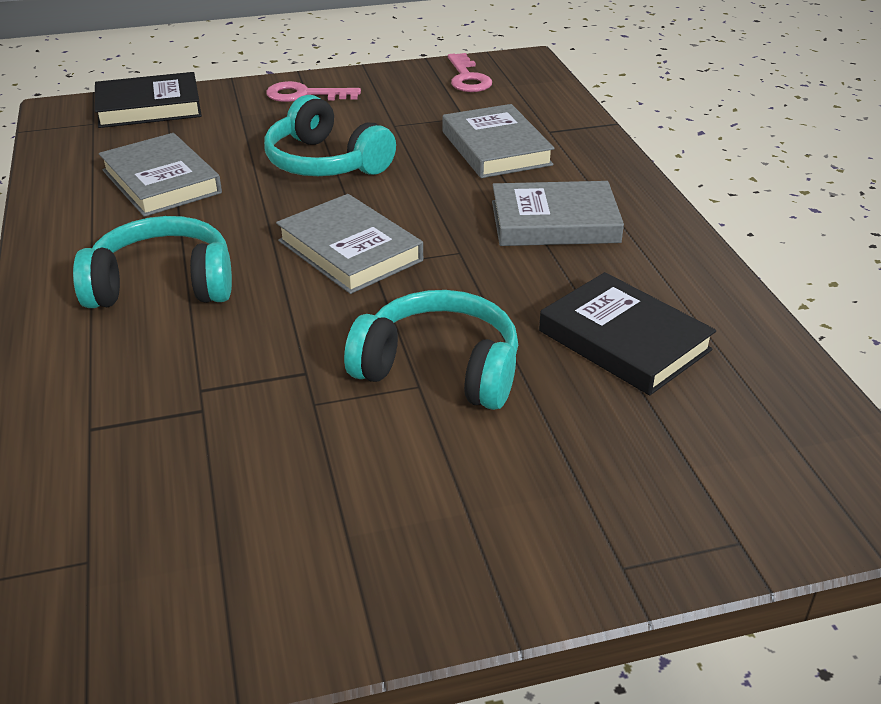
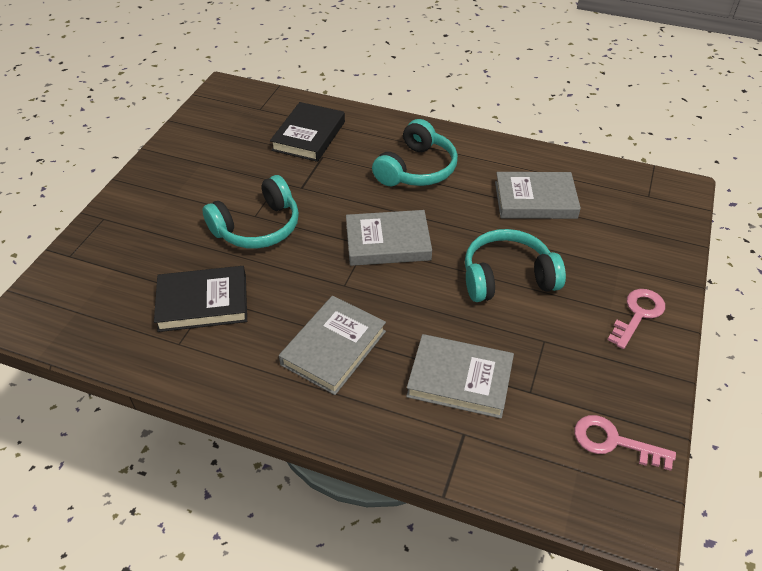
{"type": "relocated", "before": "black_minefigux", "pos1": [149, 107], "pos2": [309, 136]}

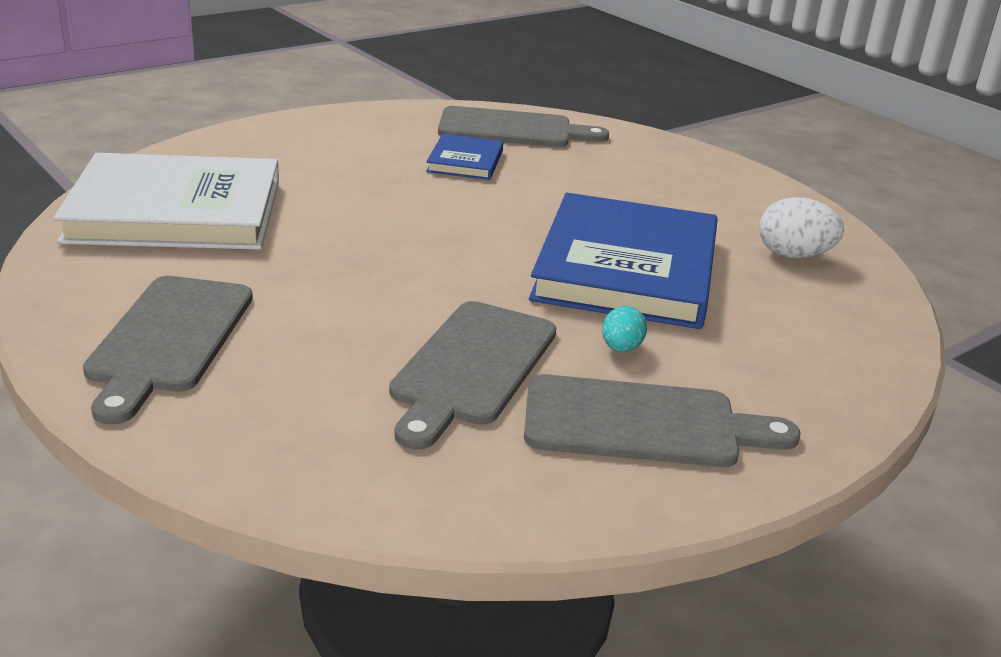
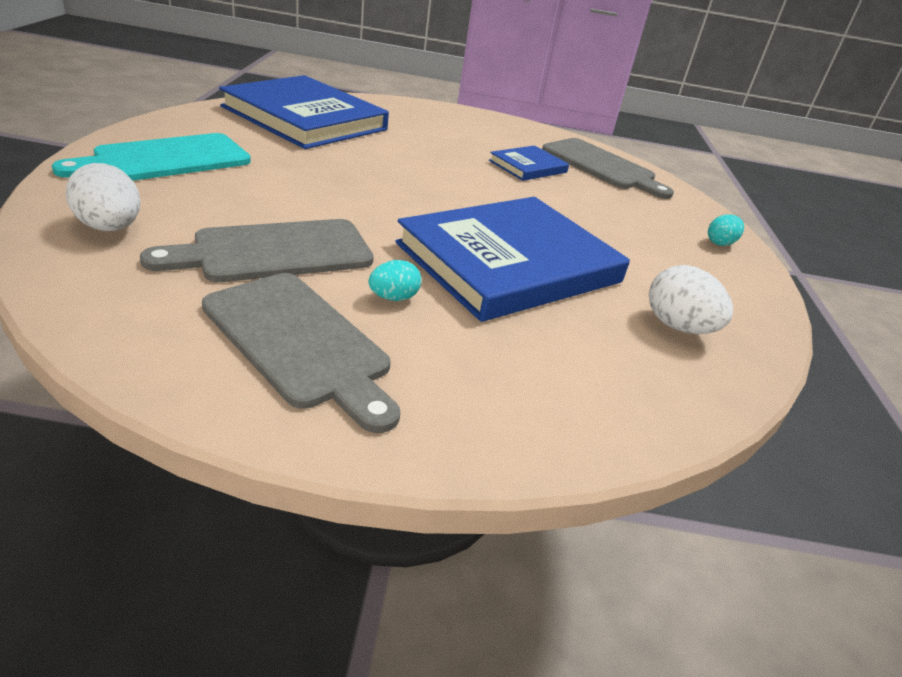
{"type": "colour", "before": "white_minefigux", "after": "blue_minefigux", "pos1": [175, 211], "pos2": [304, 118]}
{"type": "colour", "before": "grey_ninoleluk", "after": "turquoise_ninoleluk", "pos1": [169, 339], "pos2": [166, 159]}
{"type": "appeared", "after": "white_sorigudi", "pos2": [110, 228]}
{"type": "appeared", "after": "turquoise_sorigudi", "pos2": [720, 243]}

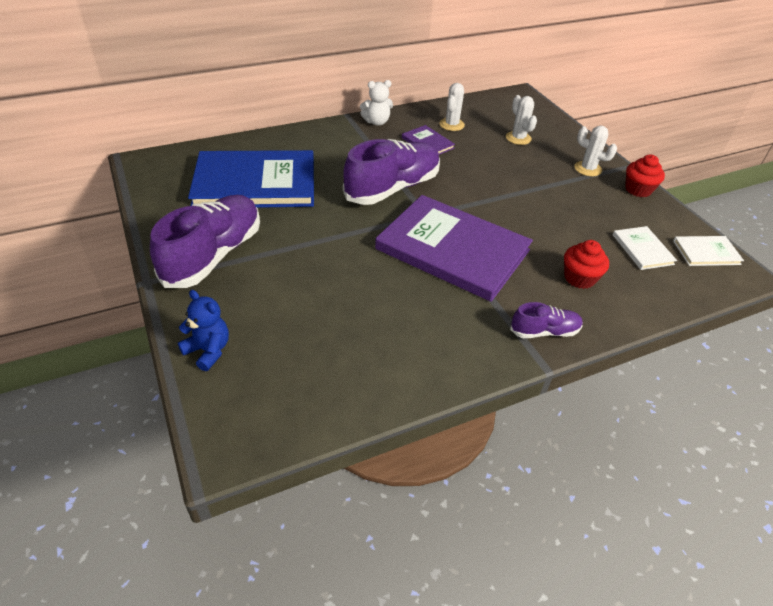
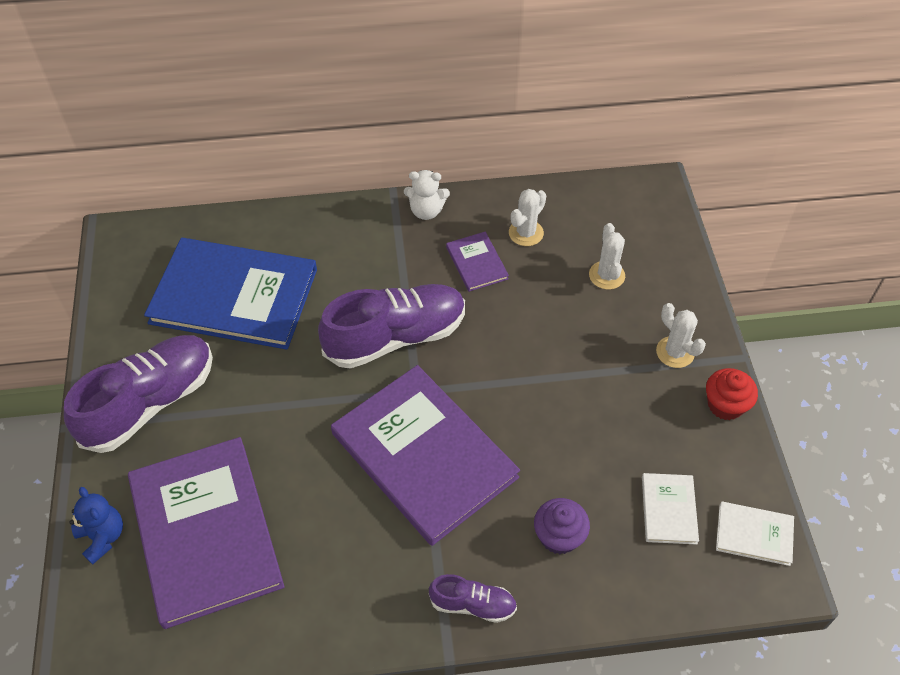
{"type": "colour", "before": "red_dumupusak", "after": "purple_dumupusak", "pos1": [579, 278], "pos2": [559, 536]}
{"type": "appeared", "after": "purple_minefigux", "pos2": [205, 532]}

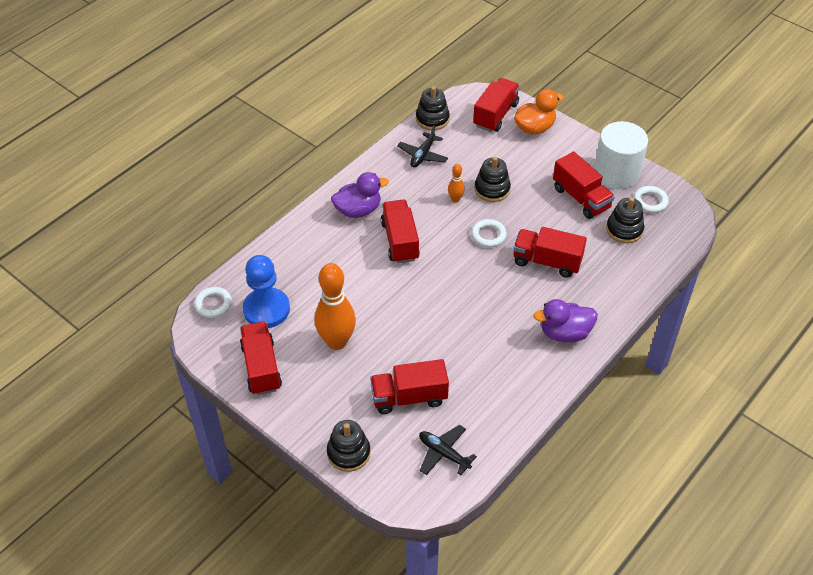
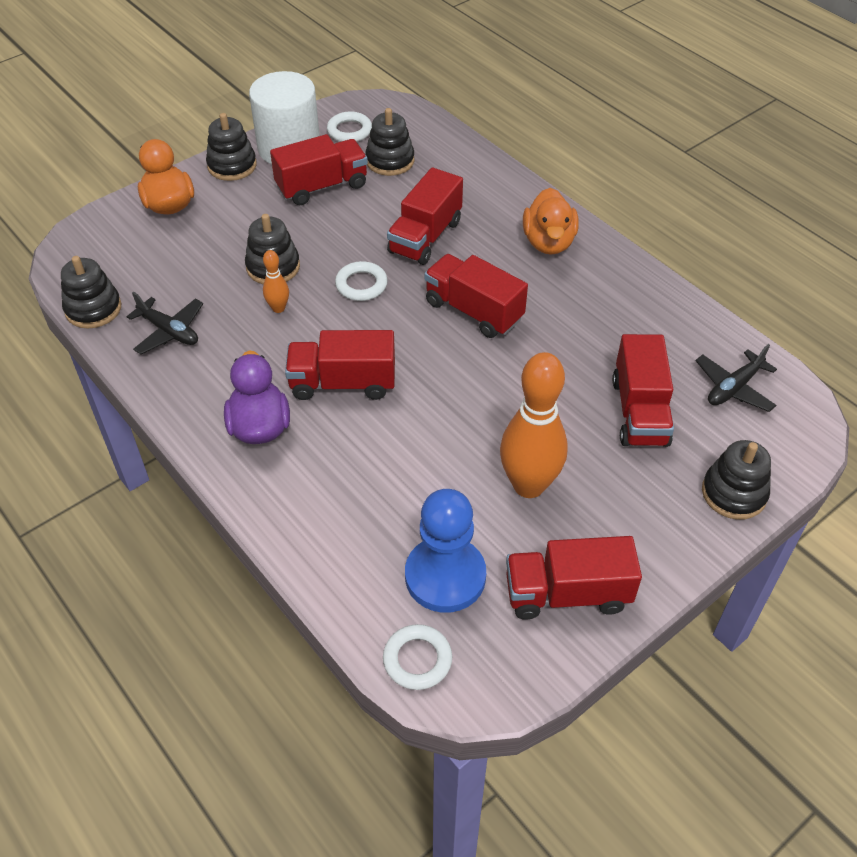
{"type": "relocated", "before": "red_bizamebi", "pos1": [495, 115], "pos2": [473, 311]}
{"type": "colour", "before": "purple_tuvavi", "after": "orange_tuvavi", "pos1": [564, 333], "pos2": [548, 242]}
{"type": "appeared", "after": "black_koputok", "pos2": [232, 166]}

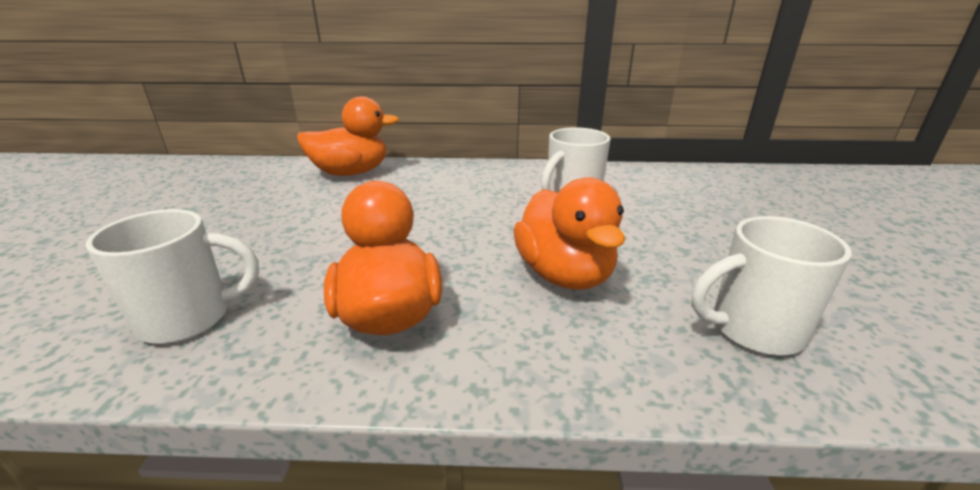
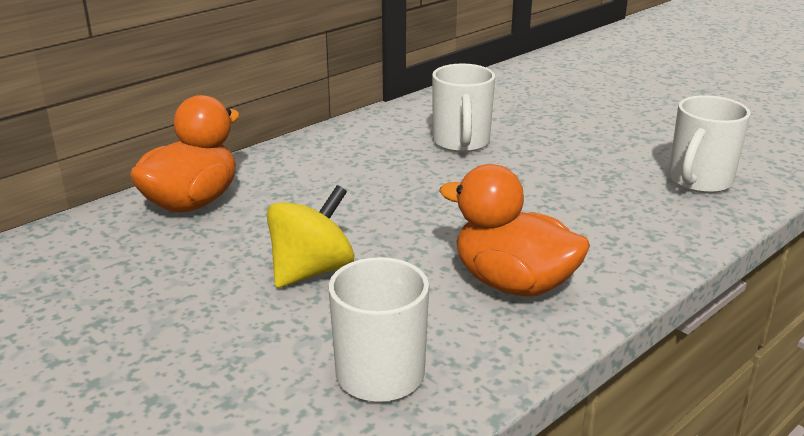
{"type": "missing", "before": "orange_tuvavi", "pos1": [564, 275]}
{"type": "appeared", "after": "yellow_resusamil", "pos2": [312, 271]}

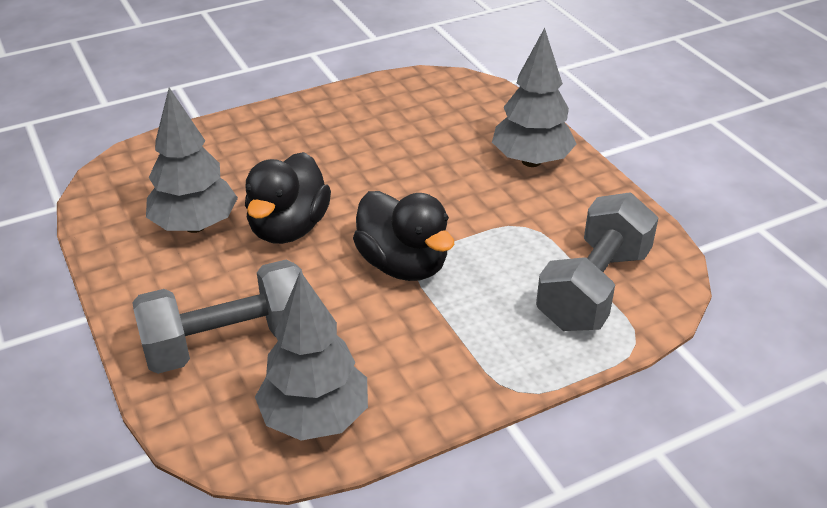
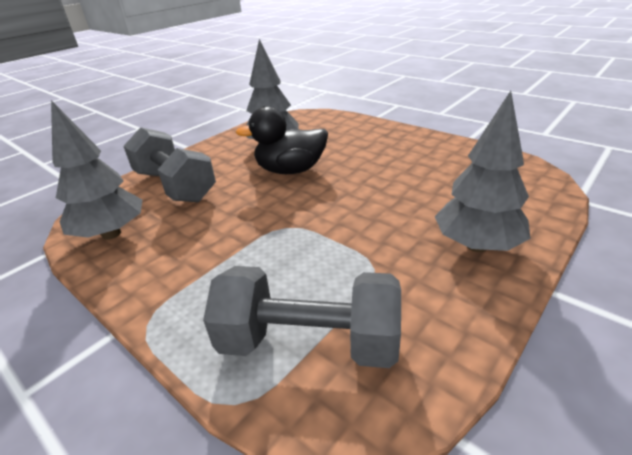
{"type": "missing", "before": "black_tuvavi", "pos1": [403, 265]}

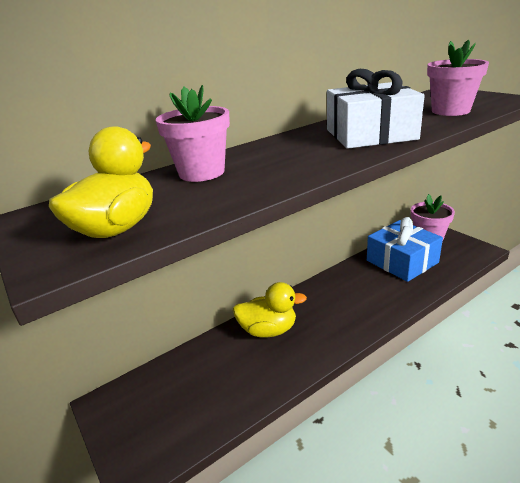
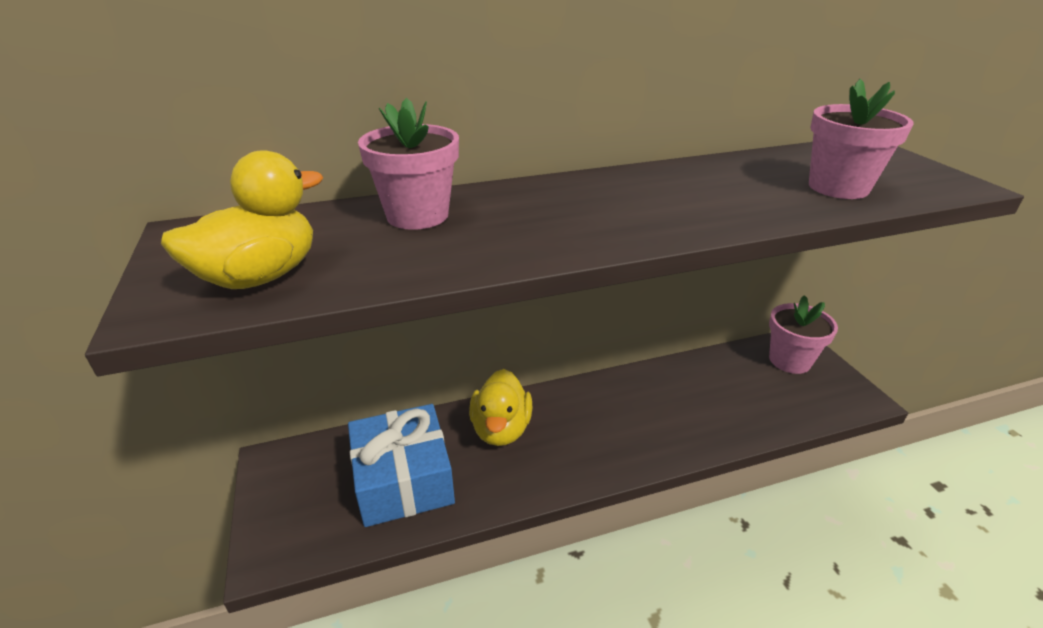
{"type": "missing", "before": "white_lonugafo", "pos1": [370, 134]}
{"type": "relocated", "before": "blue_lonugafo", "pos1": [402, 261], "pos2": [403, 479]}
{"type": "spun", "before": "yellow_tuvavi", "pos1": [268, 330], "pos2": [501, 429], "turn": 75}

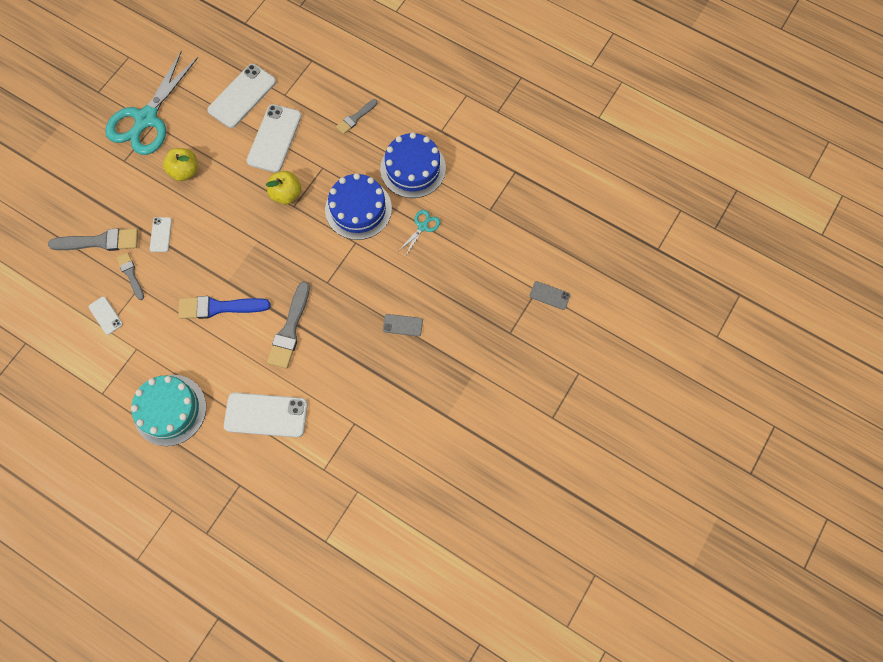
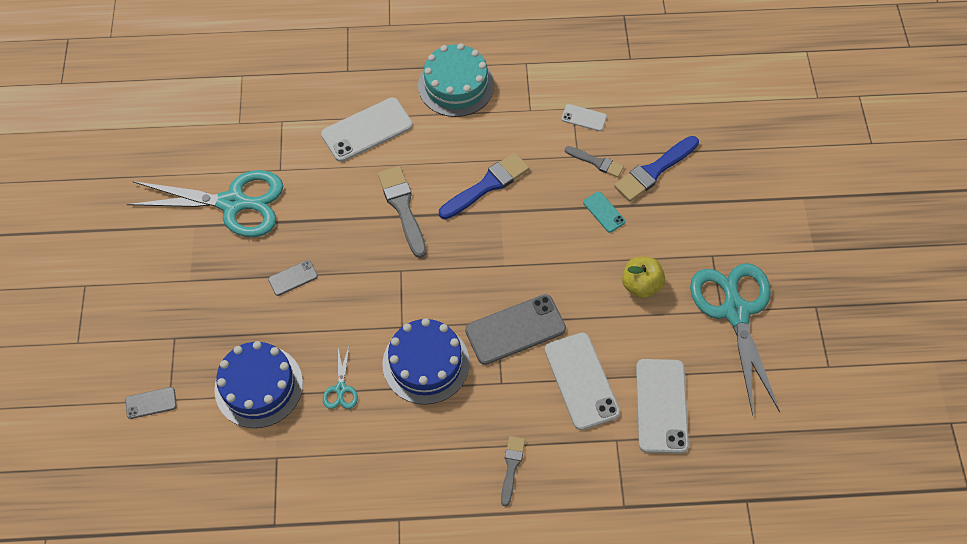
{"type": "relocated", "before": "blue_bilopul", "pos1": [413, 168], "pos2": [258, 386]}
{"type": "exchanged", "before": "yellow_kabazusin", "after": "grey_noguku", "pos1": [286, 194], "pos2": [515, 329]}
{"type": "colour", "before": "white_noguku", "after": "turquoise_noguku", "pos1": [161, 234], "pos2": [604, 212]}
{"type": "colour", "before": "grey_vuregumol", "after": "blue_vuregumol", "pos1": [100, 241], "pos2": [654, 171]}
{"type": "appeared", "after": "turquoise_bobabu", "pos2": [234, 203]}

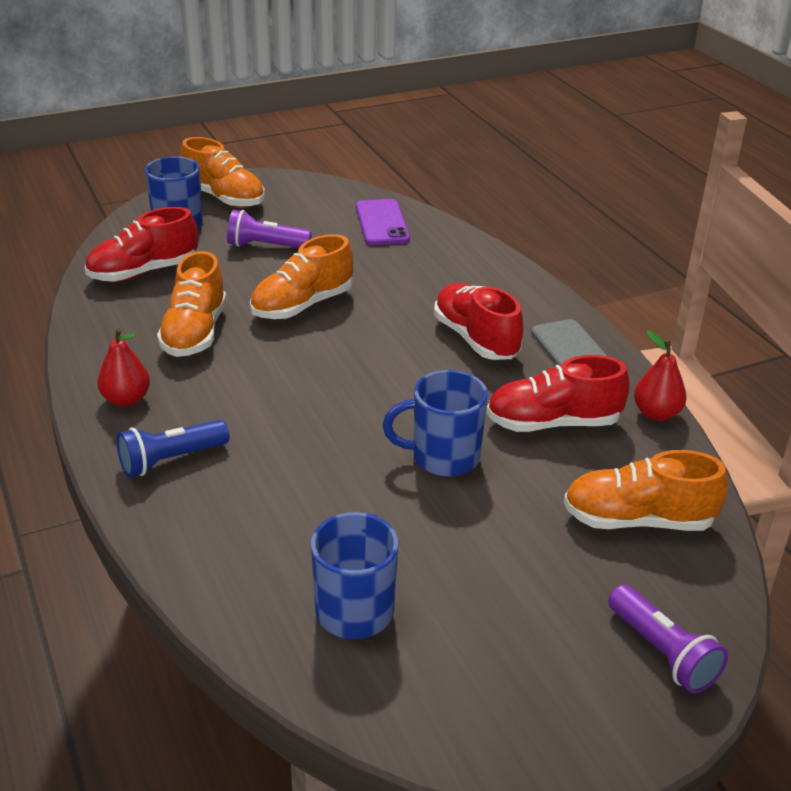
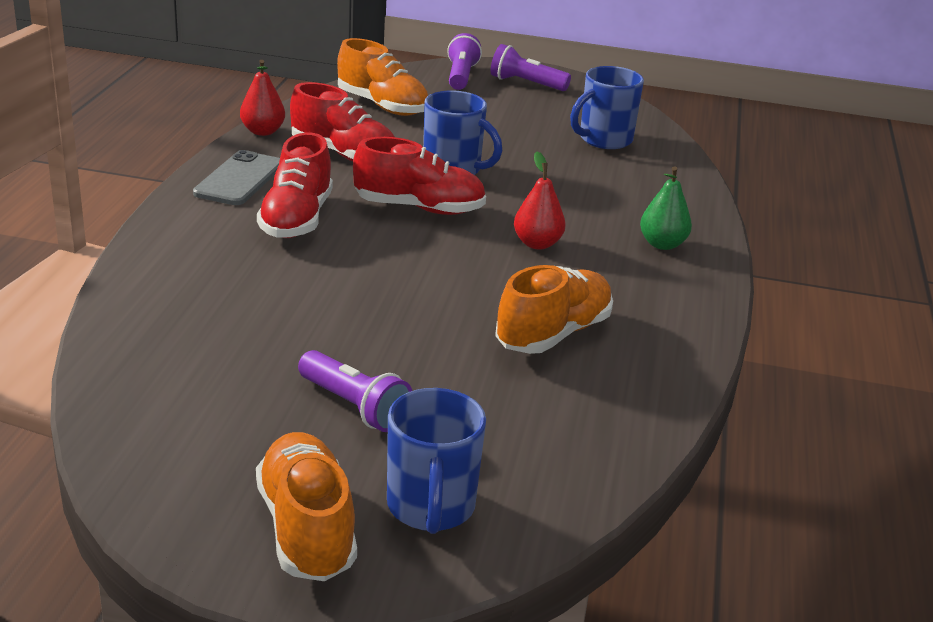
{"type": "missing", "before": "purple_noguku", "pos1": [382, 223]}
{"type": "relocated", "before": "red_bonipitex", "pos1": [143, 272], "pos2": [419, 208]}
{"type": "missing", "before": "orange_bonipitex", "pos1": [302, 305]}
{"type": "relocated", "before": "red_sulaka", "pos1": [126, 399], "pos2": [537, 244]}
{"type": "exchanged", "before": "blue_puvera", "after": "green_sulaka", "pos1": [171, 460], "pos2": [662, 244]}
{"type": "appeared", "after": "purple_puvera", "pos2": [526, 84]}

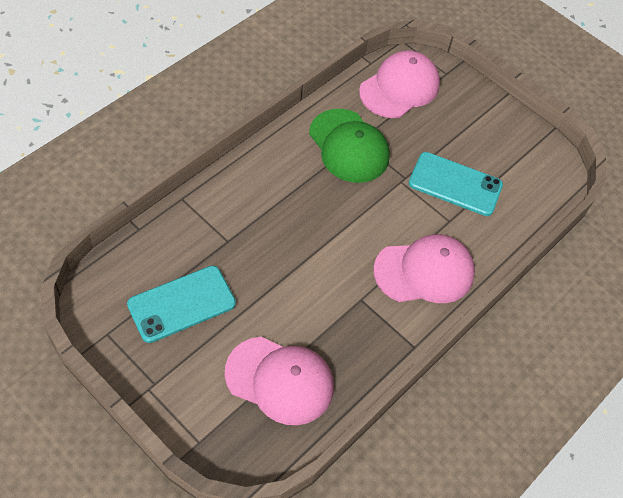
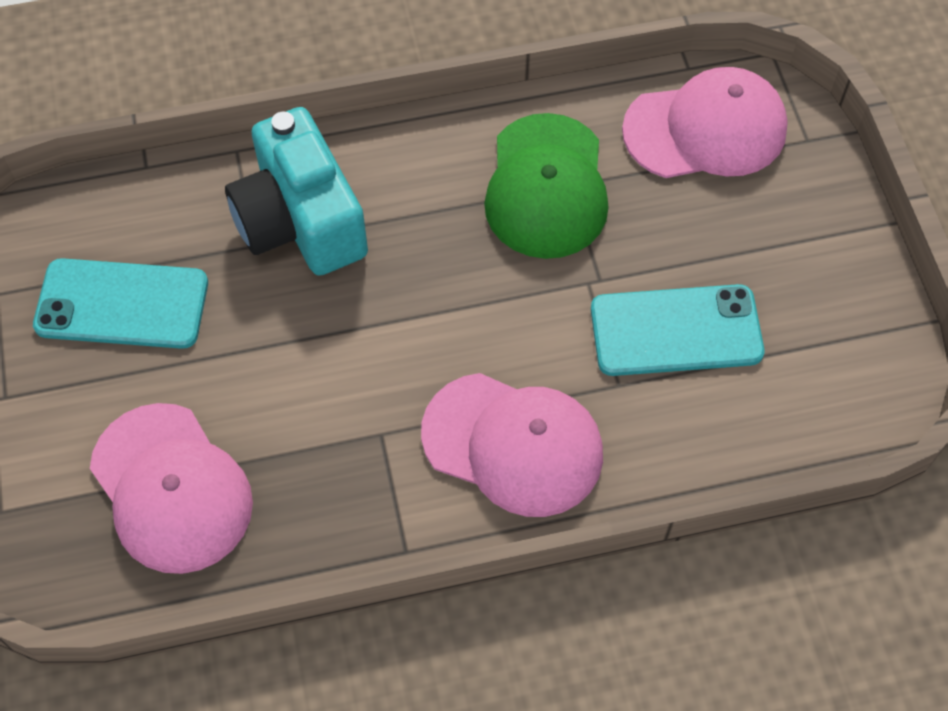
{"type": "spun", "before": "turquoise_noguku", "pos1": [455, 184], "pos2": [676, 331], "turn": -60}
{"type": "appeared", "after": "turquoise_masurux", "pos2": [300, 220]}

